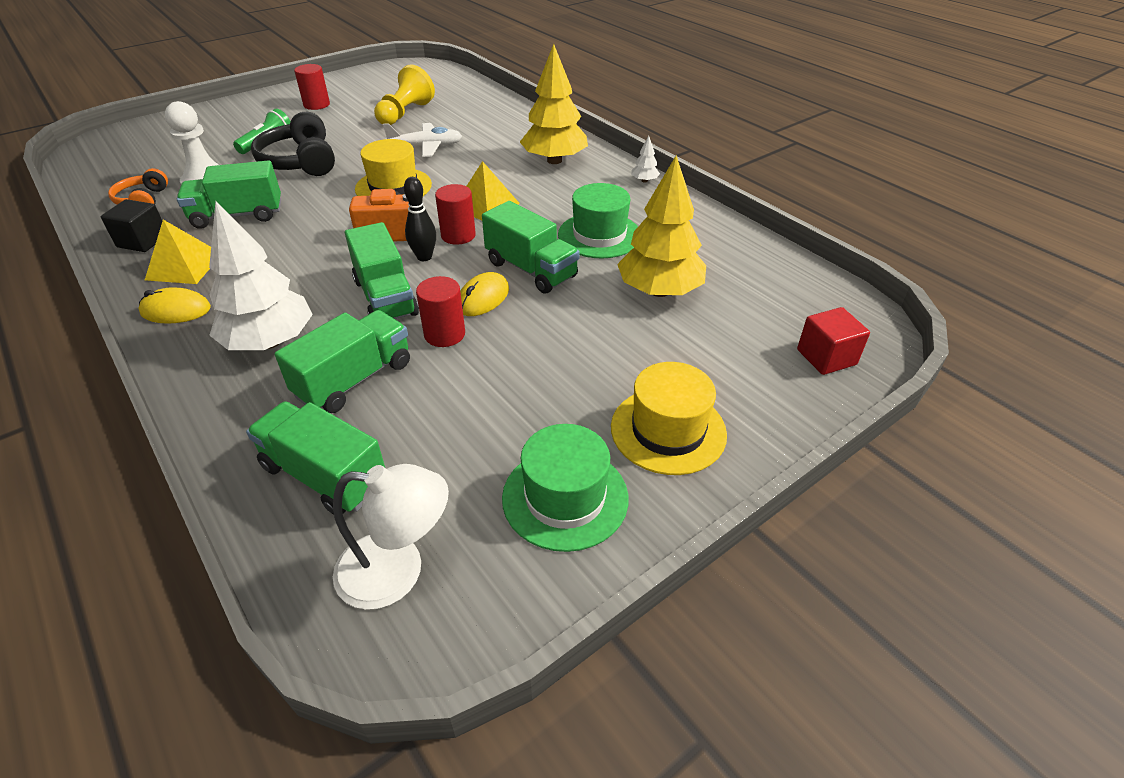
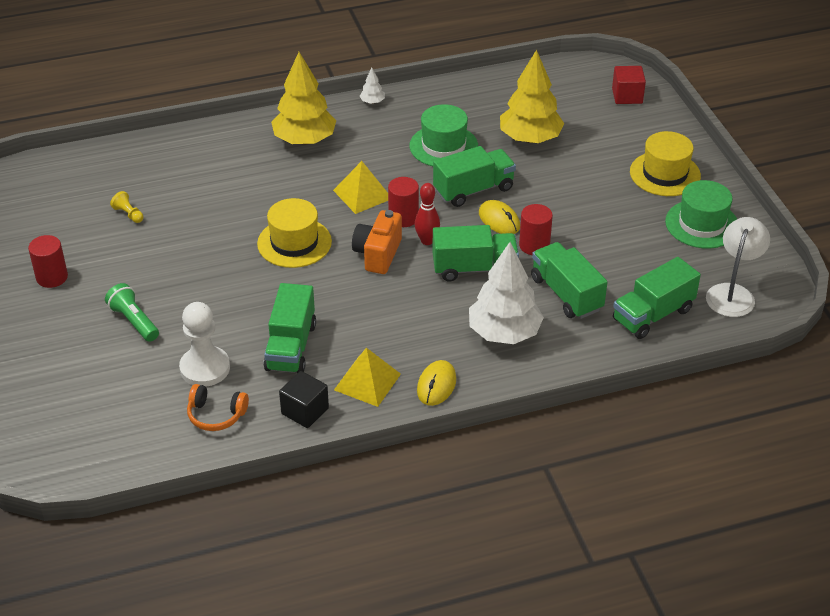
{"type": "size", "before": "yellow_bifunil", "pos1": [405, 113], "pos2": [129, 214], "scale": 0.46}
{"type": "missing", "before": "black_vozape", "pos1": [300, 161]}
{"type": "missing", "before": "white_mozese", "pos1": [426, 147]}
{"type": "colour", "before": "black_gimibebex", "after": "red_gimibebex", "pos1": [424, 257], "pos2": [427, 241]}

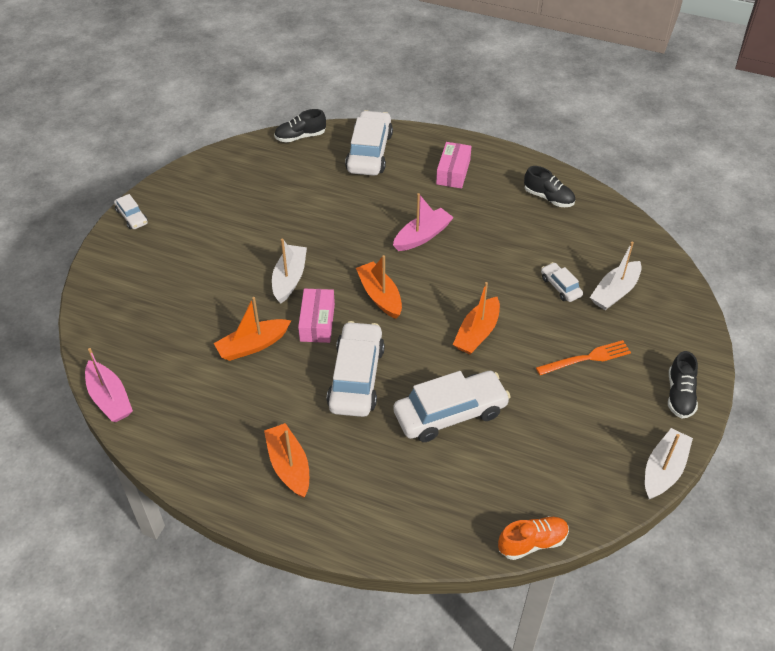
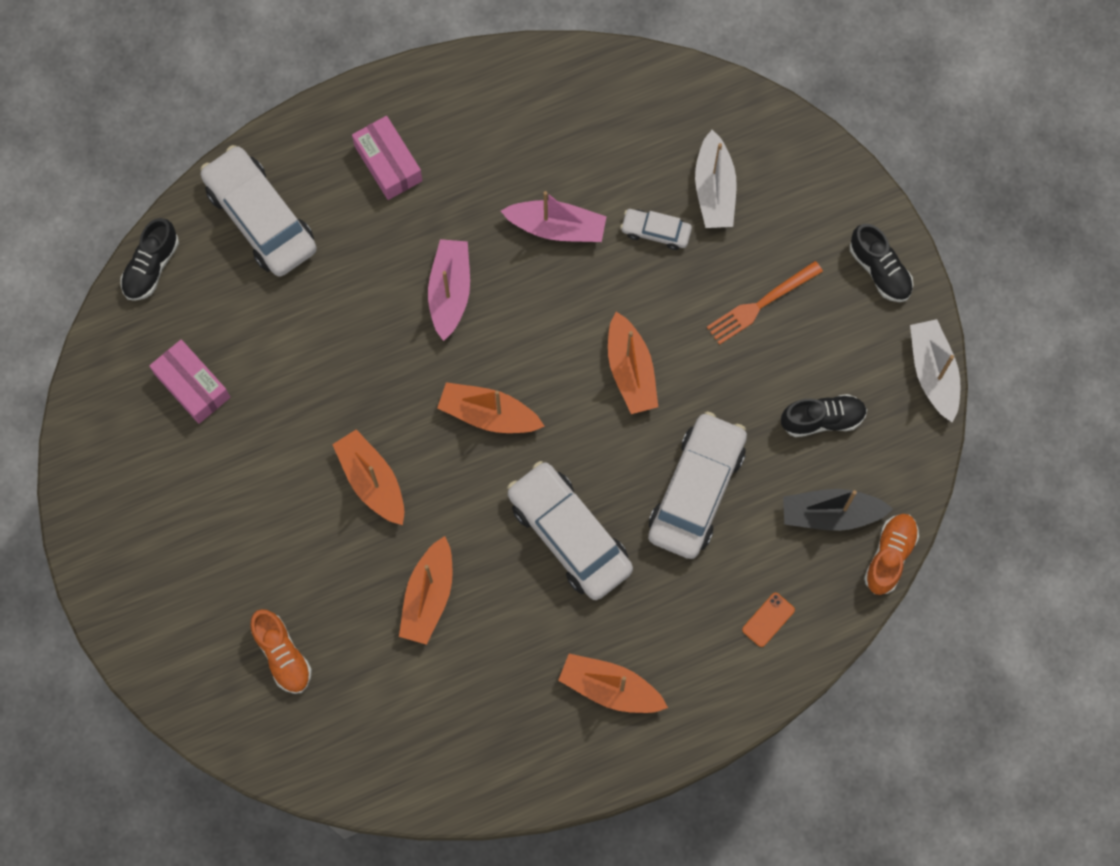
{"type": "relocated", "before": "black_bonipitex", "pos1": [548, 198], "pos2": [822, 419]}
{"type": "missing", "before": "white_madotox", "pos1": [132, 217]}
{"type": "colour", "before": "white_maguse", "after": "orange_maguse", "pos1": [289, 279], "pos2": [372, 481]}
{"type": "relocated", "before": "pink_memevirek", "pos1": [317, 322], "pos2": [192, 386]}
{"type": "spun", "before": "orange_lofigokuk", "pos1": [586, 358], "pos2": [761, 304], "turn": -150}
{"type": "relocated", "before": "pink_maguse", "pos1": [110, 399], "pos2": [557, 227]}
{"type": "appeared", "after": "black_maguse", "pos2": [831, 514]}
{"type": "appeared", "after": "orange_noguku", "pos2": [768, 620]}
{"type": "appeared", "after": "orange_bonipitex", "pos2": [282, 655]}

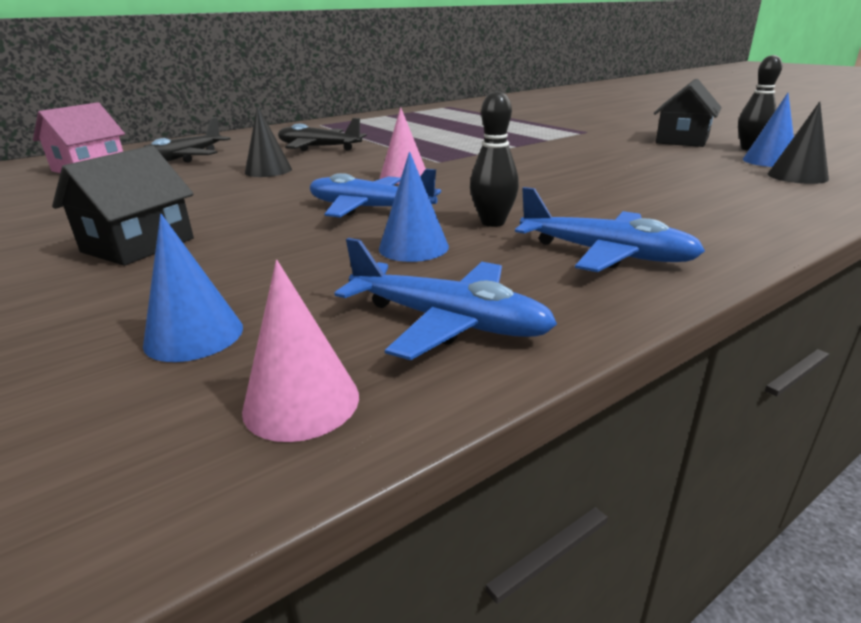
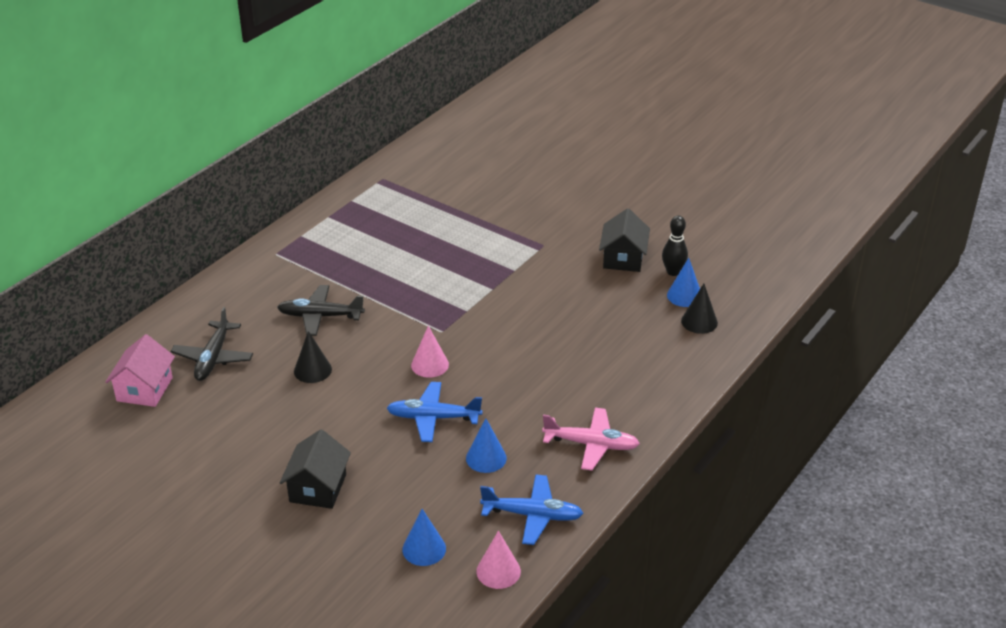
{"type": "missing", "before": "black_gimibebex", "pos1": [493, 222]}
{"type": "colour", "before": "blue_mozese", "after": "pink_mozese", "pos1": [605, 254], "pos2": [591, 444]}

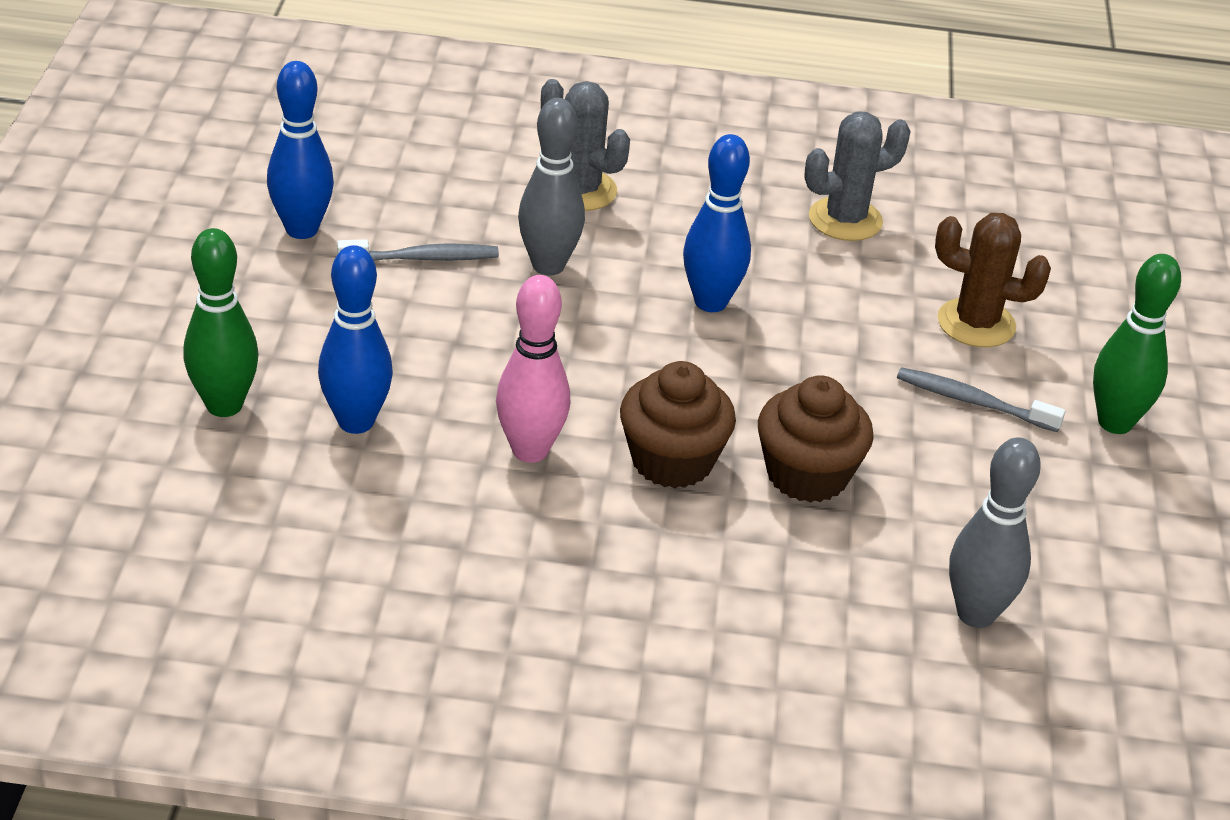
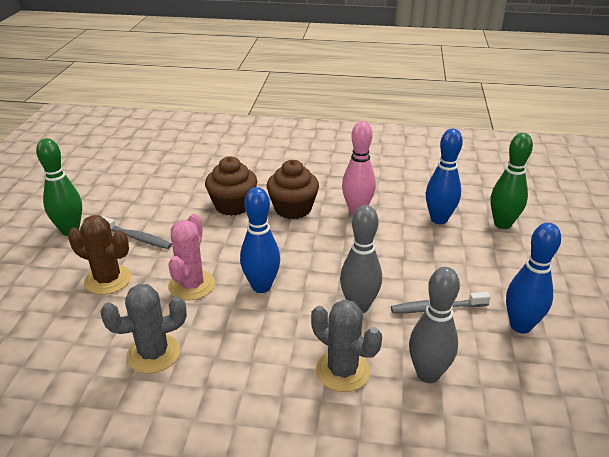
{"type": "relocated", "before": "grey_gimibebex", "pos1": [976, 614], "pos2": [428, 374]}
{"type": "appeared", "after": "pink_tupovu", "pos2": [191, 285]}

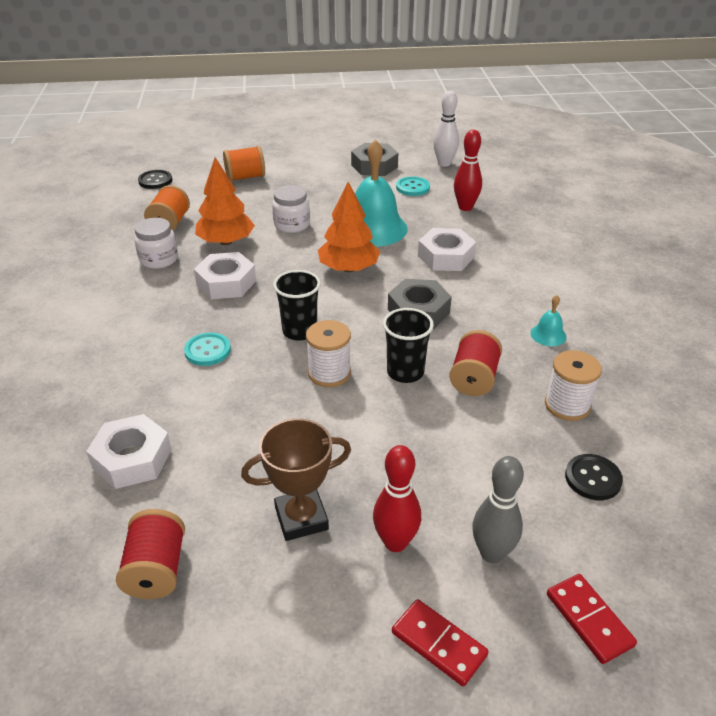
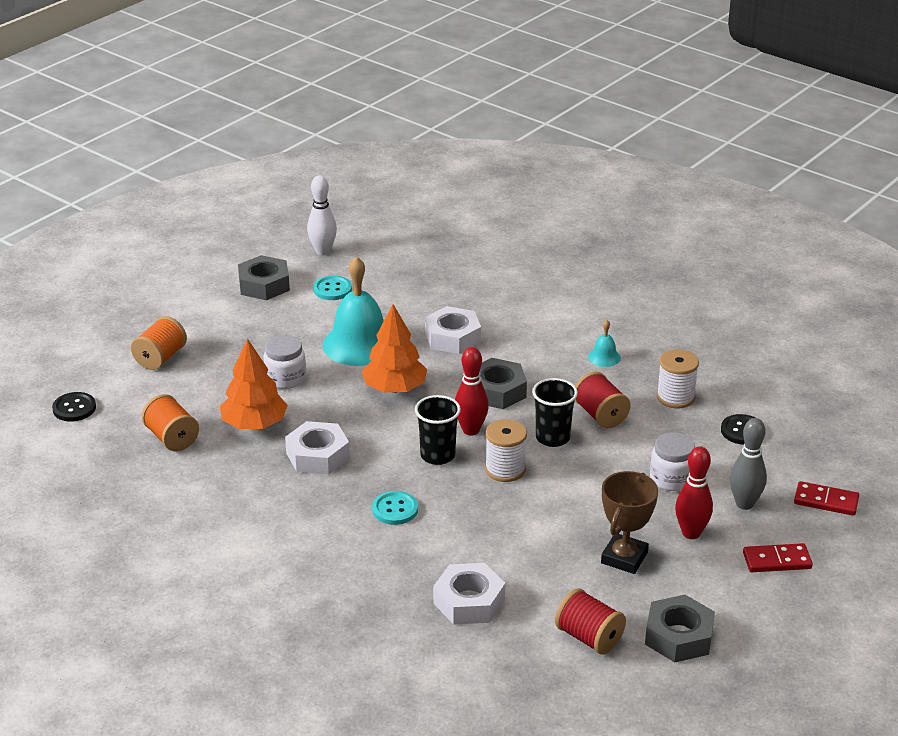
{"type": "relocated", "before": "red_gimibebex", "pos1": [465, 207], "pos2": [471, 430]}
{"type": "relocated", "before": "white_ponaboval", "pos1": [159, 259], "pos2": [671, 479]}
{"type": "appeared", "after": "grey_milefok", "pos2": [678, 636]}

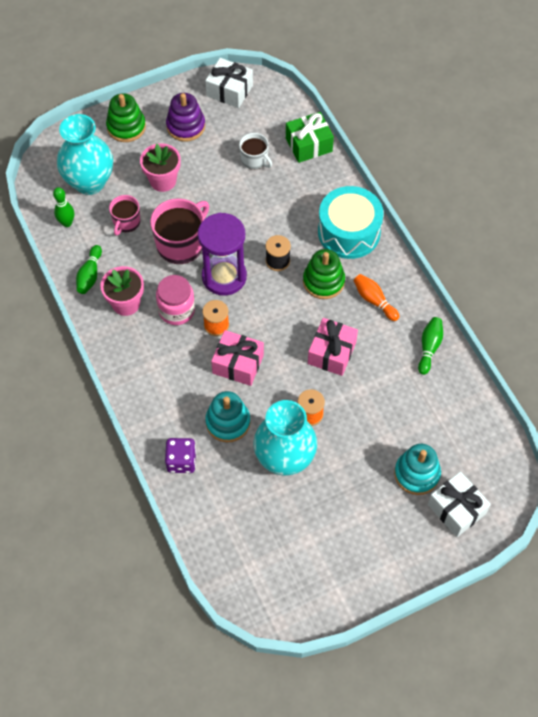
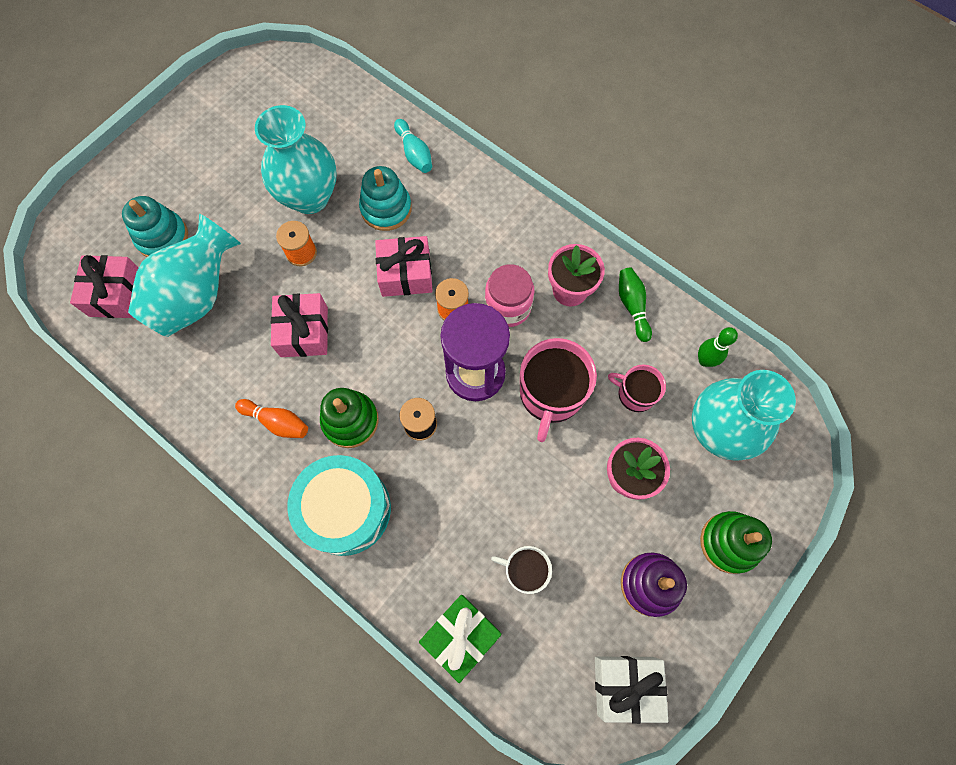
{"type": "spun", "before": "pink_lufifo", "pos1": [126, 222], "pos2": [635, 394], "turn": -60}
{"type": "missing", "before": "green_gimibebex", "pos1": [429, 348]}
{"type": "exchanged", "before": "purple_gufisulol", "after": "turquoise_gimibebex", "pos1": [181, 461], "pos2": [414, 153]}
{"type": "missing", "before": "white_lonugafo", "pos1": [456, 509]}
{"type": "appeared", "after": "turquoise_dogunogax", "pos2": [197, 296]}
{"type": "appeared", "after": "pink_lonugafo", "pos2": [116, 294]}

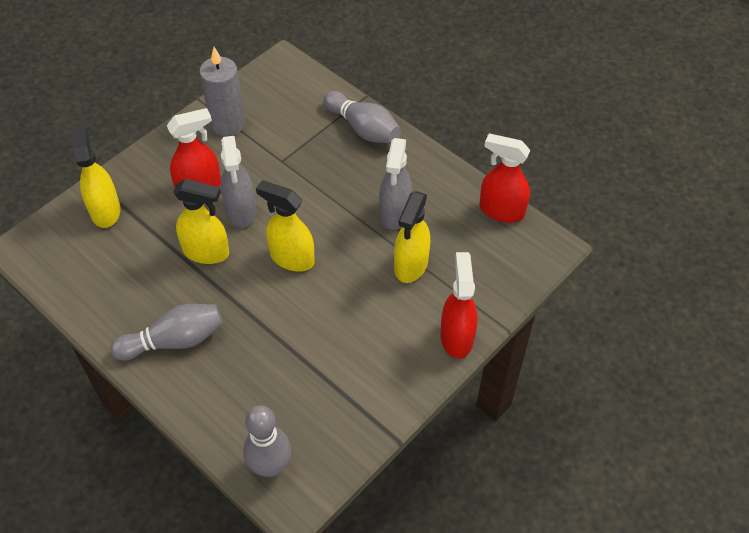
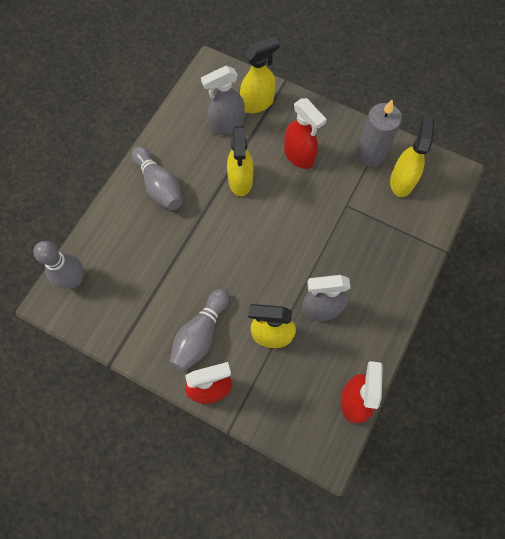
{"type": "relocated", "before": "grey_gimibebex", "pos1": [363, 128], "pos2": [200, 335]}
{"type": "relocated", "before": "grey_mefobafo", "pos1": [241, 211], "pos2": [226, 125]}
{"type": "relocated", "before": "yellow_mefobafo", "pos1": [291, 258], "pos2": [401, 181]}

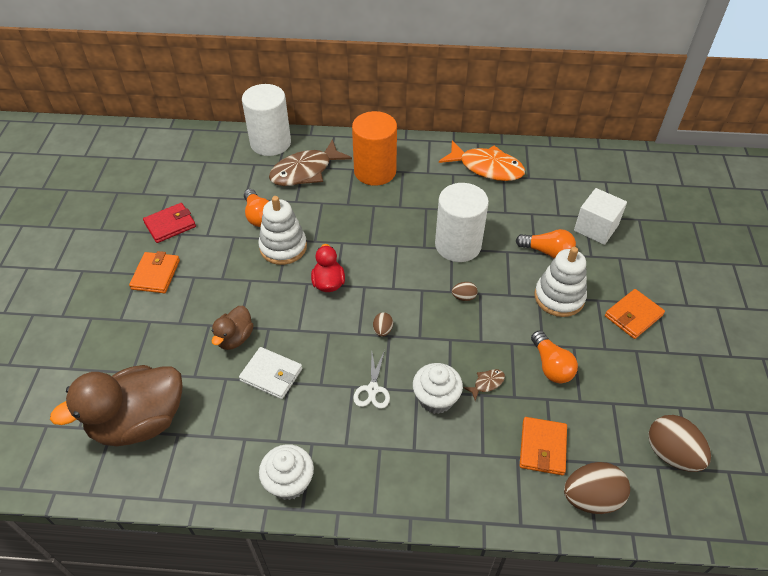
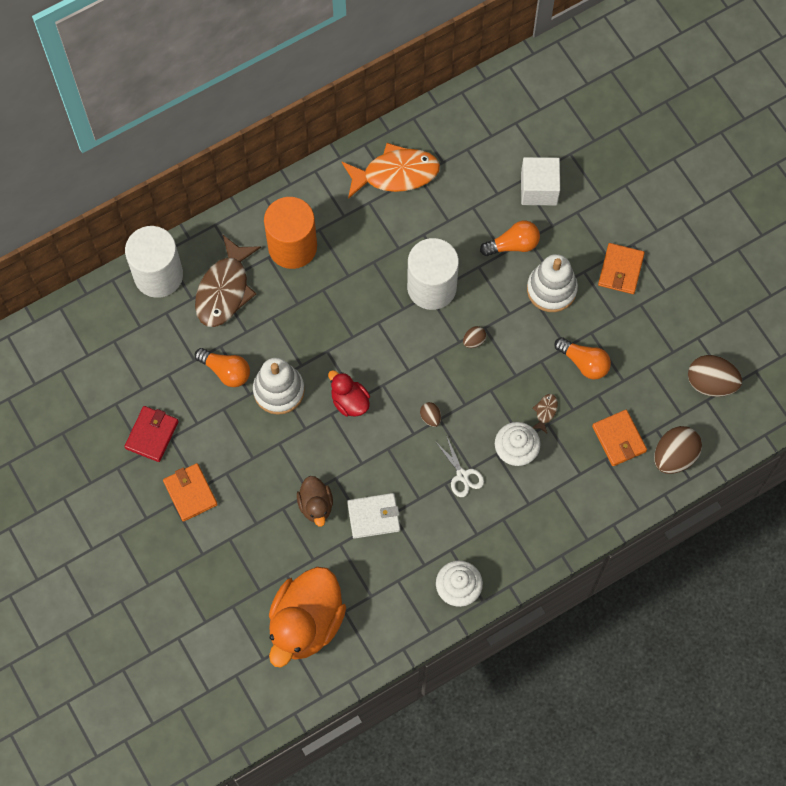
{"type": "colour", "before": "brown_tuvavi", "after": "orange_tuvavi", "pos1": [139, 422], "pos2": [306, 623]}

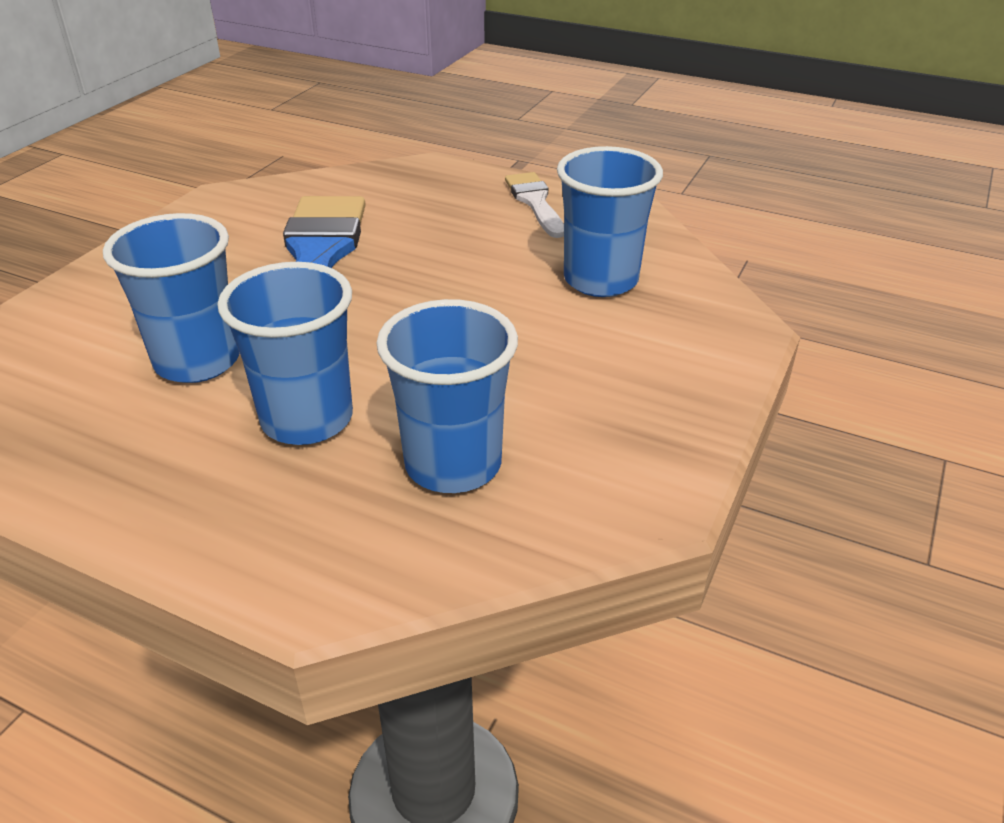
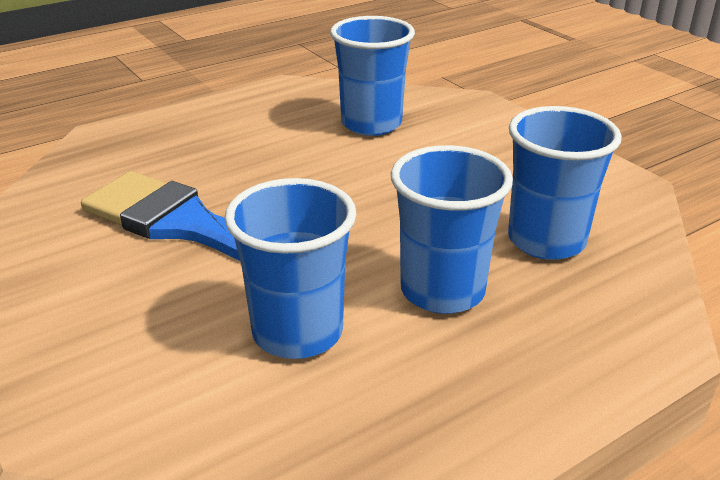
{"type": "missing", "before": "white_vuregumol", "pos1": [535, 202]}

